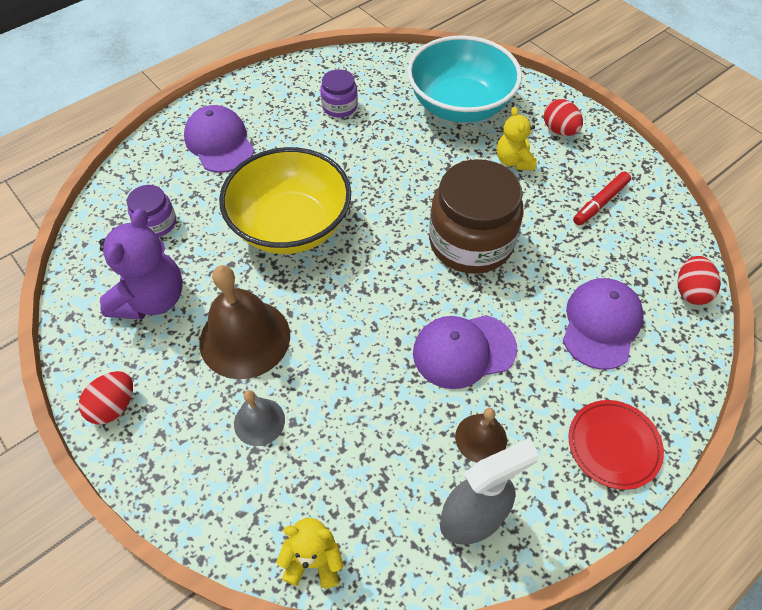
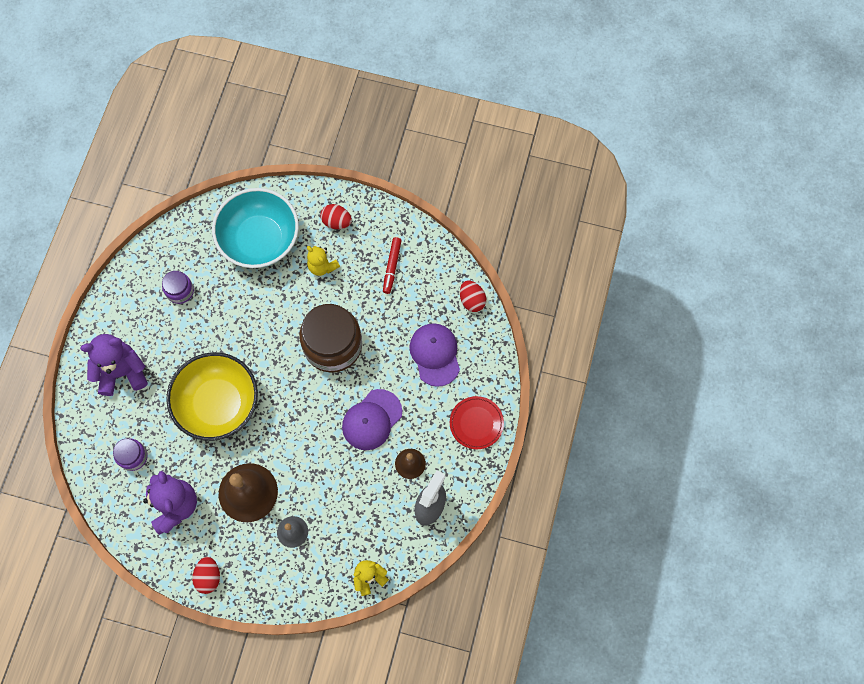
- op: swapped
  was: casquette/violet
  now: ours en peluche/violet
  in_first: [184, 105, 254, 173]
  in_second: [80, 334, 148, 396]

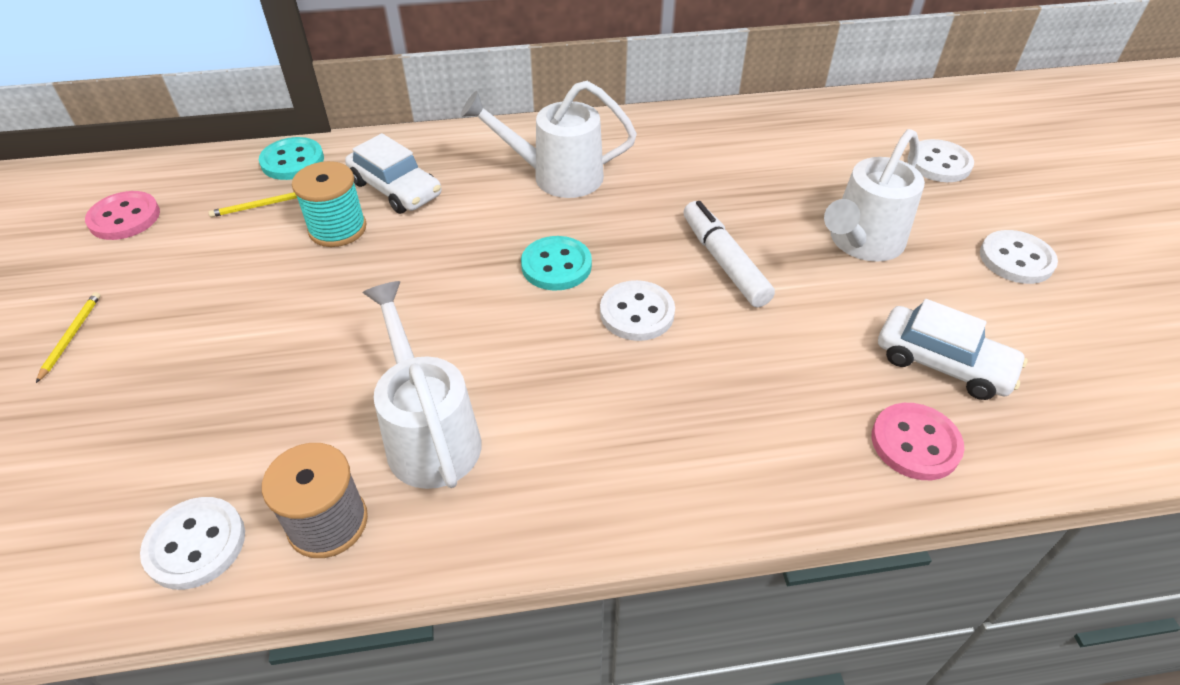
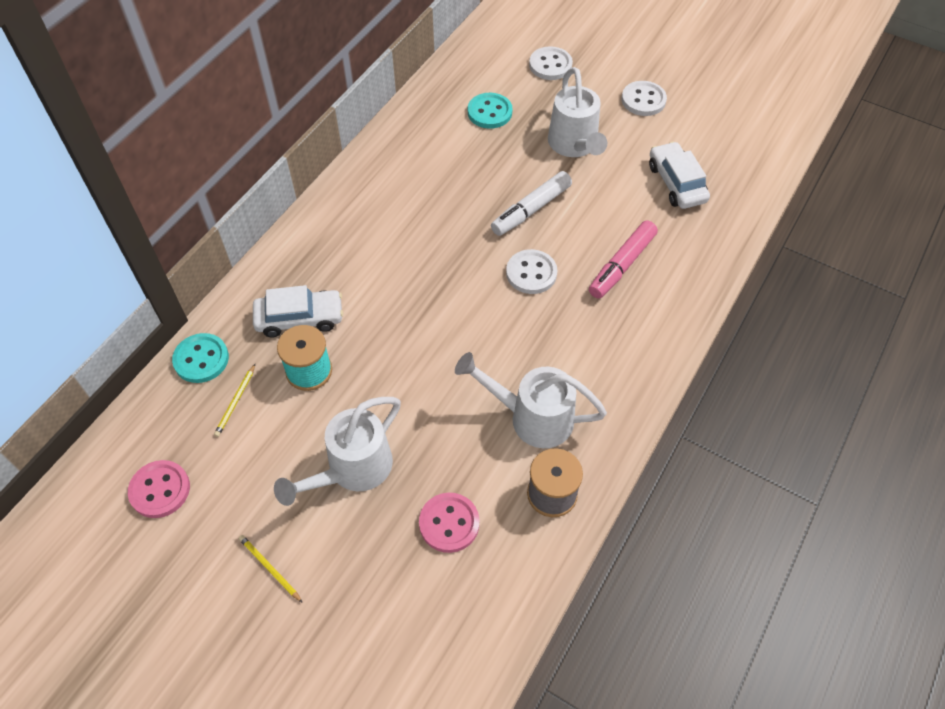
- op: shifted
  was: arrosoir/blanc
  in_first: [461, 81, 637, 198]
  in_second: [274, 397, 401, 506]
- op: rotated
  was: feutre/blanc
  in_first: [683, 201, 775, 307]
  in_second: [491, 171, 572, 236]
  clockwise: -60
- op: shifted
  was: bouton/turquoise
  in_first: [521, 236, 592, 291]
  in_second: [468, 93, 512, 129]
- op: rotated
  was: voiture/blanc
  in_first: [878, 299, 1028, 400]
  in_second: [649, 141, 710, 209]
  clockwise: -90
- op: shifted
  was: bouton/rose
  in_first: [872, 403, 964, 480]
  in_second: [419, 493, 479, 553]
- op: gone
  was: bouton/blanc
  in_first: [140, 497, 245, 590]
- op: new
  now: feutre/rose
  in_second: [589, 221, 658, 299]

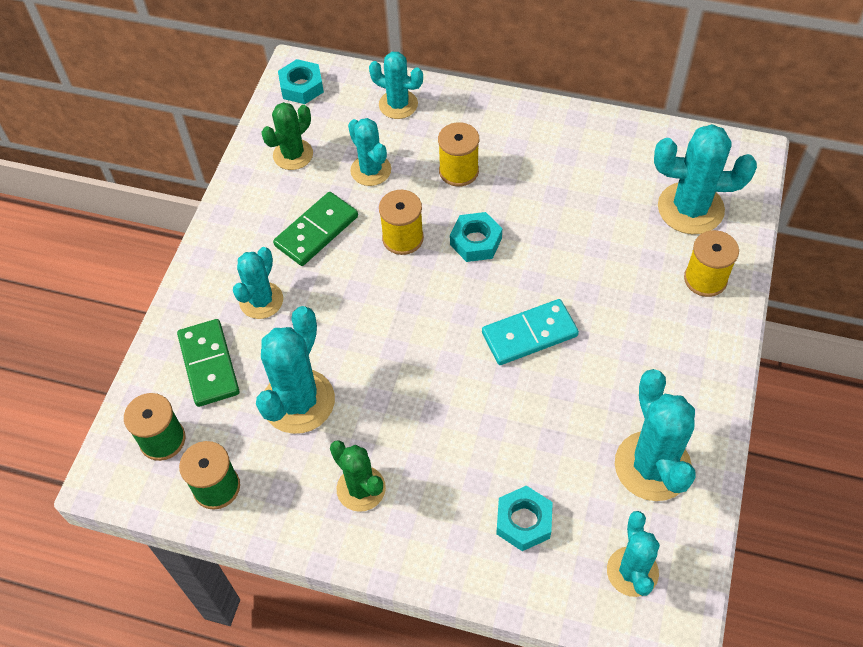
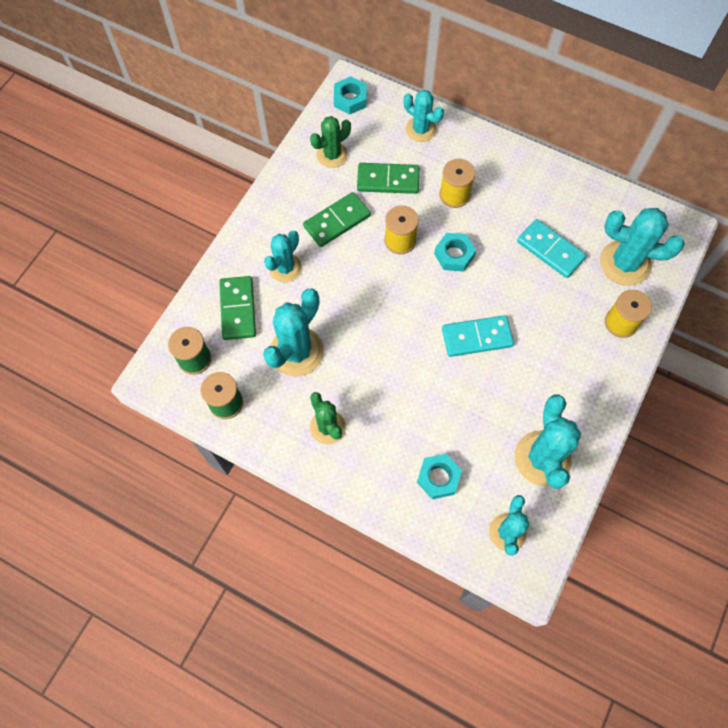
- op: swapped
  was: cactus/turquoise
  now: domino/vert
  in_first: [348, 118, 391, 186]
  in_second: [357, 163, 419, 194]
- op: new
  now: domino/turquoise
  in_second: [517, 219, 586, 278]

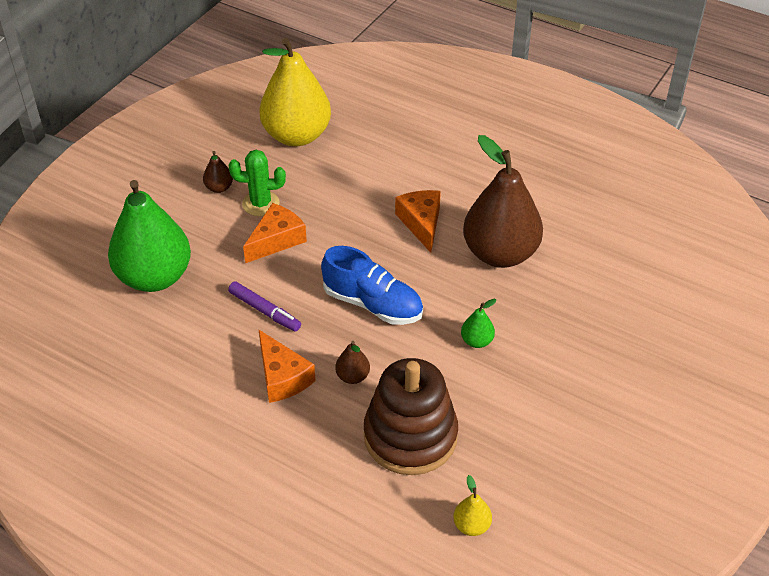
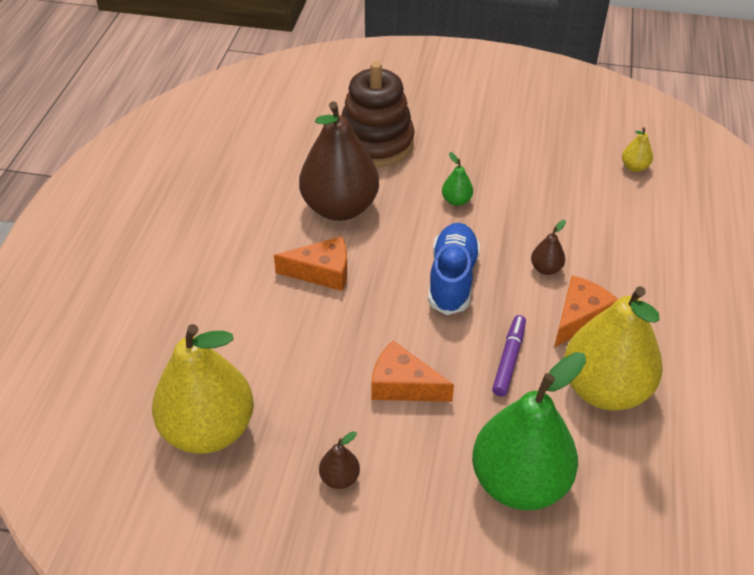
- op: gone
  was: cactus/vert
  in_first: [229, 150, 286, 216]
- op: rotated
  was: fromage/orange
  in_first: [395, 190, 441, 253]
  in_second: [274, 236, 347, 291]
  clockwise: -150
- op: shifted
  was: jouet à empiler/marron
  in_first: [364, 358, 458, 475]
  in_second: [341, 62, 414, 167]
- op: new
  now: poire/jaune
  in_second: [564, 286, 663, 411]

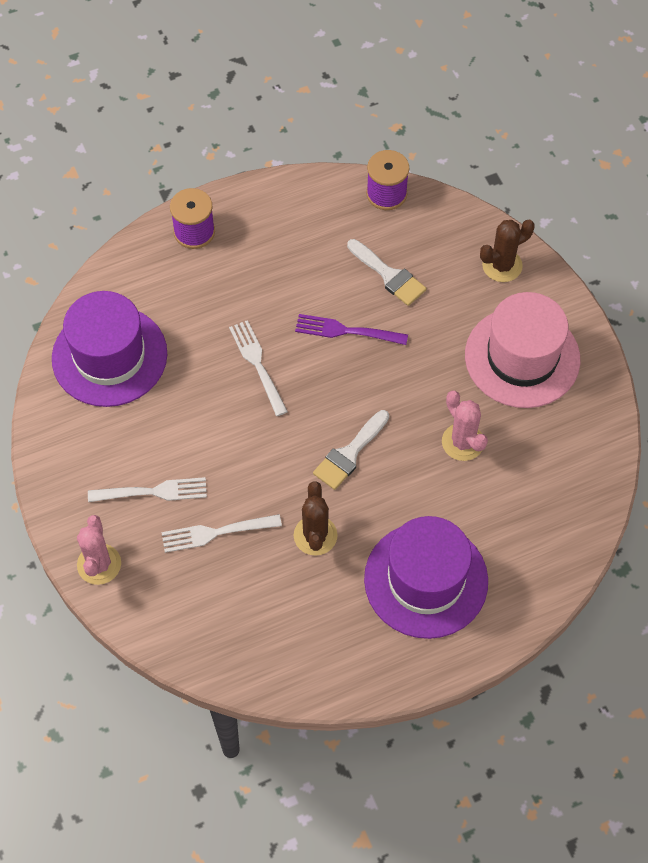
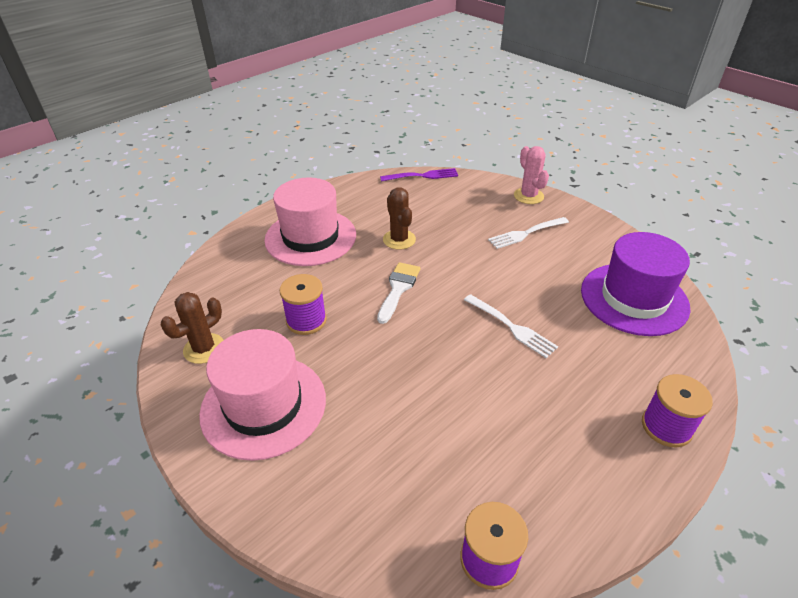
- op: shifted
  was: cactus/marron
  in_first: [480, 219, 535, 282]
  in_second: [161, 292, 224, 364]
- op: gone
  was: pinceau/blanc
  in_first: [347, 239, 427, 306]
- op: shifted
  was: fourchette/violet
  in_first: [295, 314, 408, 345]
  in_second: [380, 168, 458, 182]
- op: swapped
  was: cactus/rose
  now: bobine/violet
  in_first: [442, 391, 488, 461]
  in_second: [280, 274, 327, 335]
- op: gone
  was: fourchette/blanc
  in_first: [161, 514, 282, 553]
- op: repainted
  was: chapeau/violet
  now: chapeau/rose
  in_first: [364, 516, 488, 639]
  in_second: [264, 178, 356, 266]

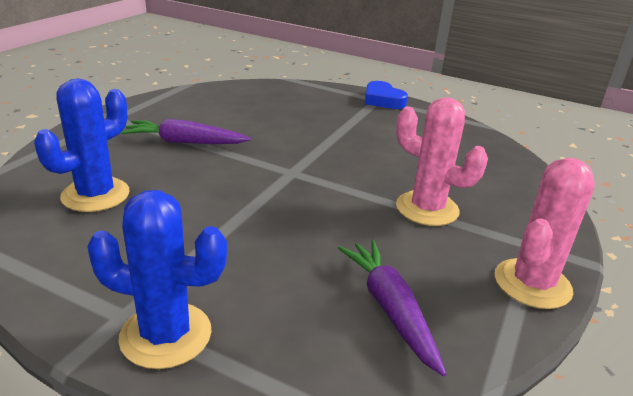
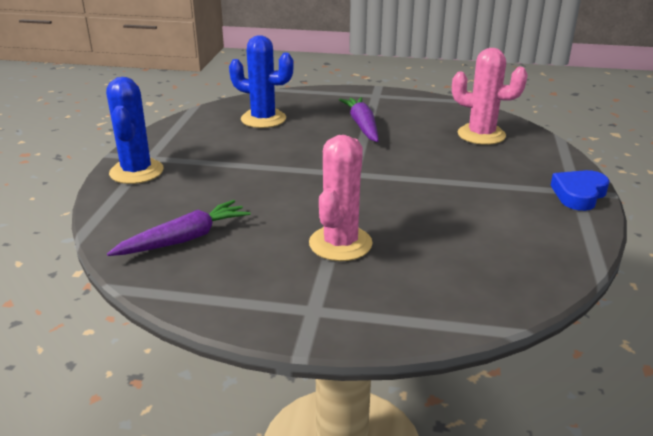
- op: shifted
  was: cactus/rose
  in_first: [495, 158, 595, 309]
  in_second: [452, 48, 528, 145]

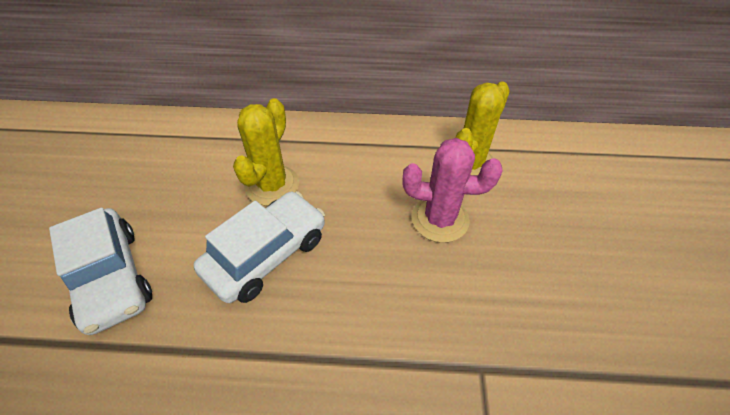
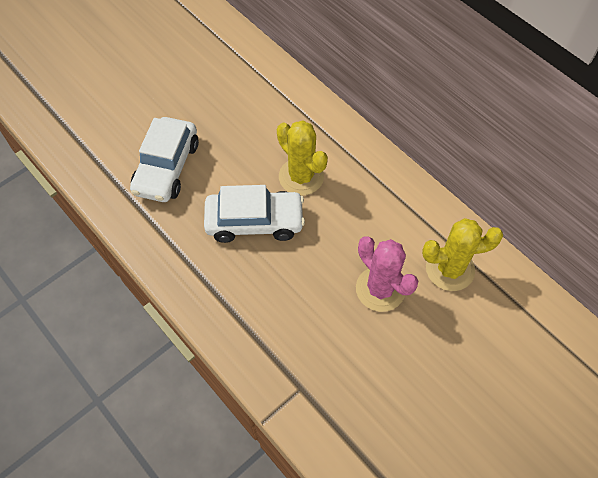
- op: rotated
  was: cactus/jaune
  in_first: [233, 98, 299, 206]
  in_second: [277, 120, 328, 196]
  clockwise: 75

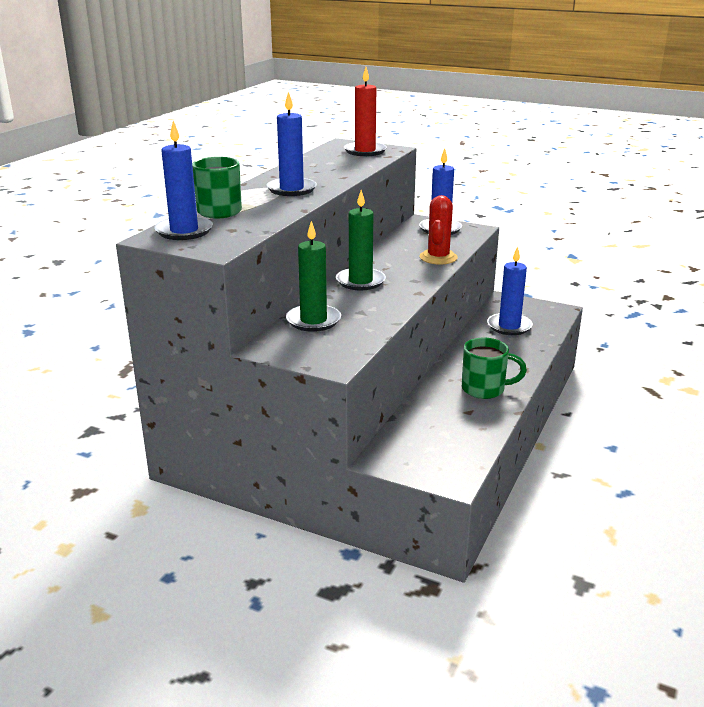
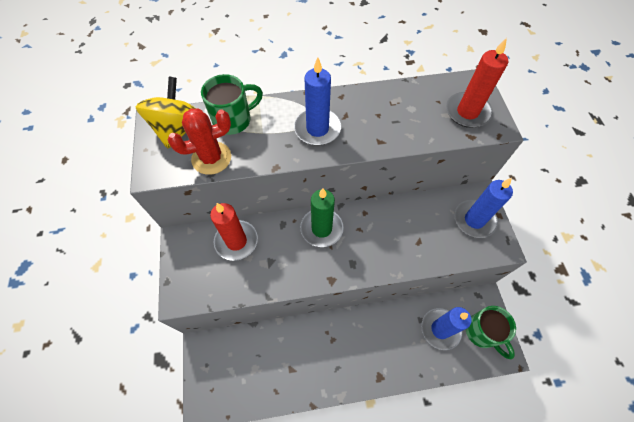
- op: swapped
  was: bougie/bleu
  now: toupie/jaune
  in_first: [154, 121, 213, 240]
  in_second: [136, 76, 196, 149]
- op: shifted
  was: cactus/rouge
  in_first: [420, 195, 458, 265]
  in_second: [168, 108, 231, 175]
- op: repainted
  was: bougie/vert
  now: bougie/rouge
  in_first: [286, 221, 341, 332]
  in_second: [210, 203, 258, 261]
- op: shifted
  was: tasse/vert
  in_first: [462, 338, 527, 399]
  in_second: [466, 306, 516, 360]

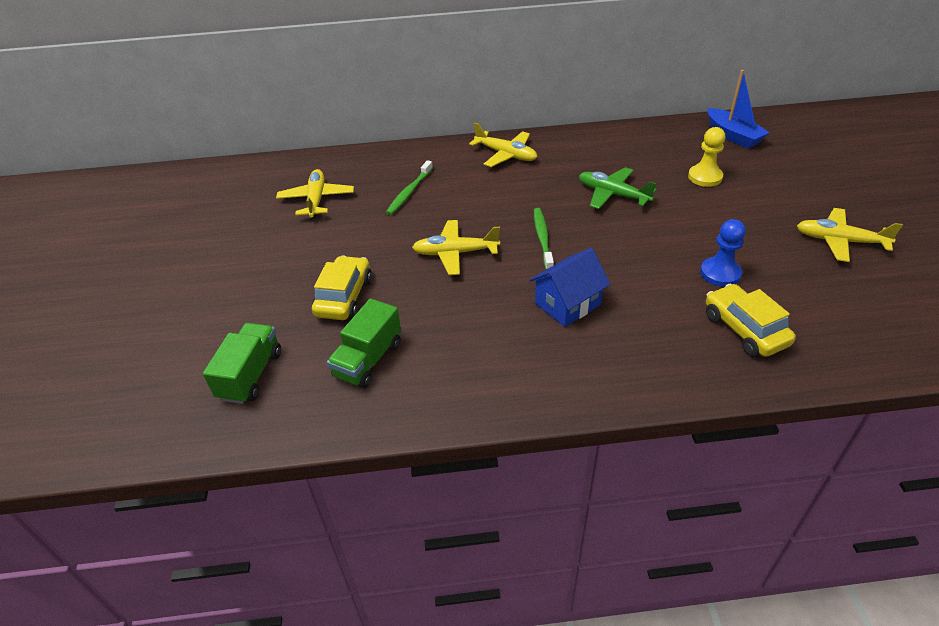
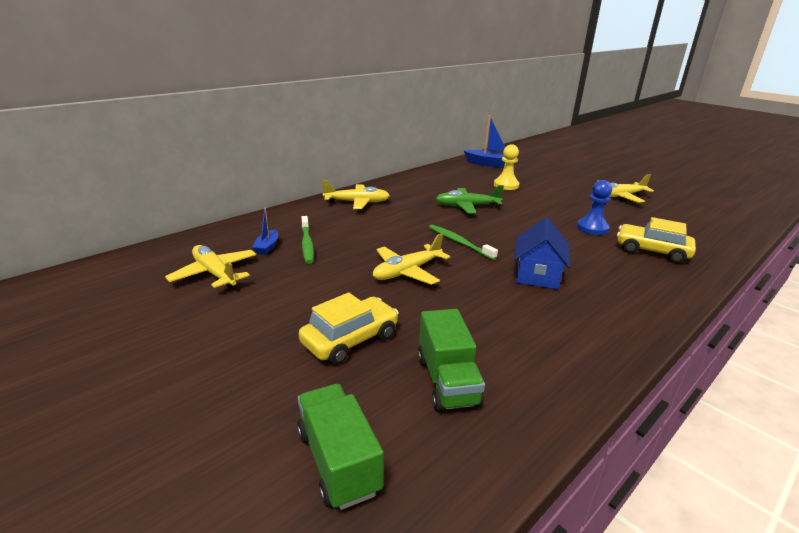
- op: rotated
  was: voiture/jaune
  in_first: [312, 255, 372, 320]
  in_second: [299, 292, 399, 365]
  clockwise: 75
- op: new
  now: bateau/bleu
  in_second: [252, 208, 278, 255]

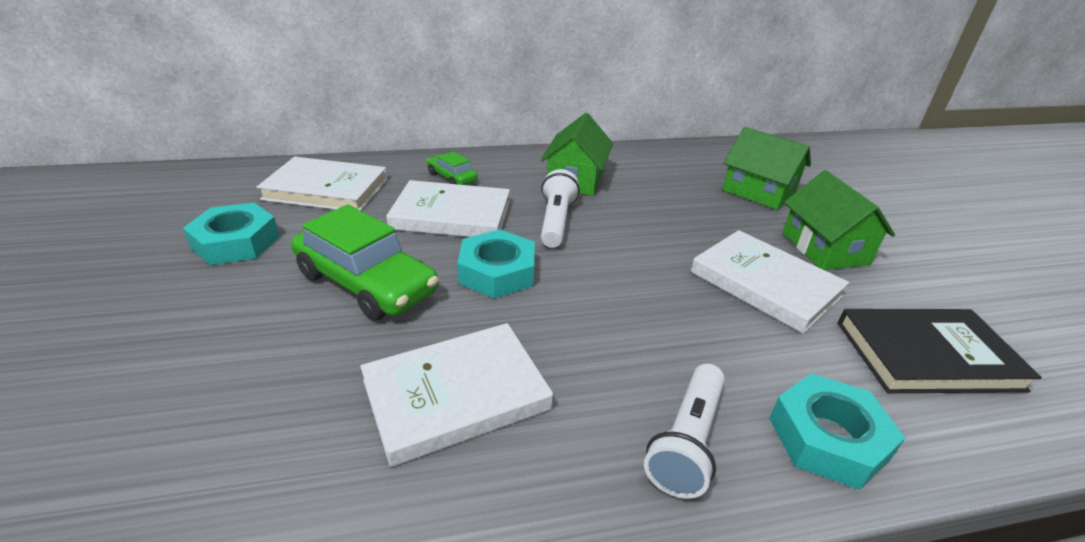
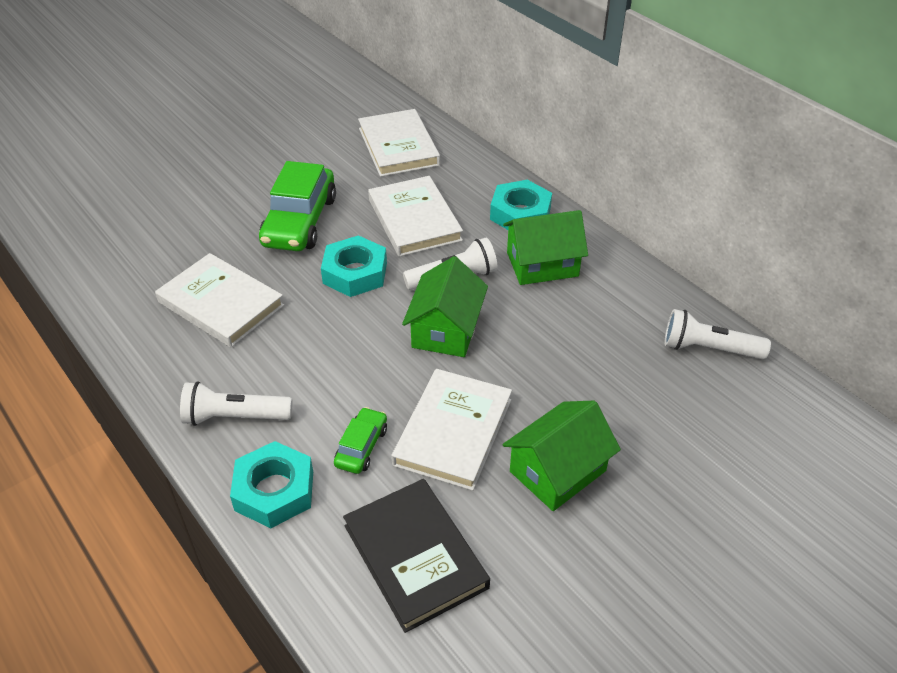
- op: shifted
  was: maison/vert
  in_first: [722, 127, 811, 210]
  in_second: [402, 256, 488, 357]
- op: shifted
  was: voiture/vert
  in_first: [427, 151, 477, 185]
  in_second: [334, 407, 387, 474]
- op: shifted
  was: écrou/turquoise
  in_first: [183, 203, 280, 265]
  in_second: [490, 180, 552, 230]
- op: new
  now: lampe de poche/blanc
  in_second: [665, 309, 771, 359]

